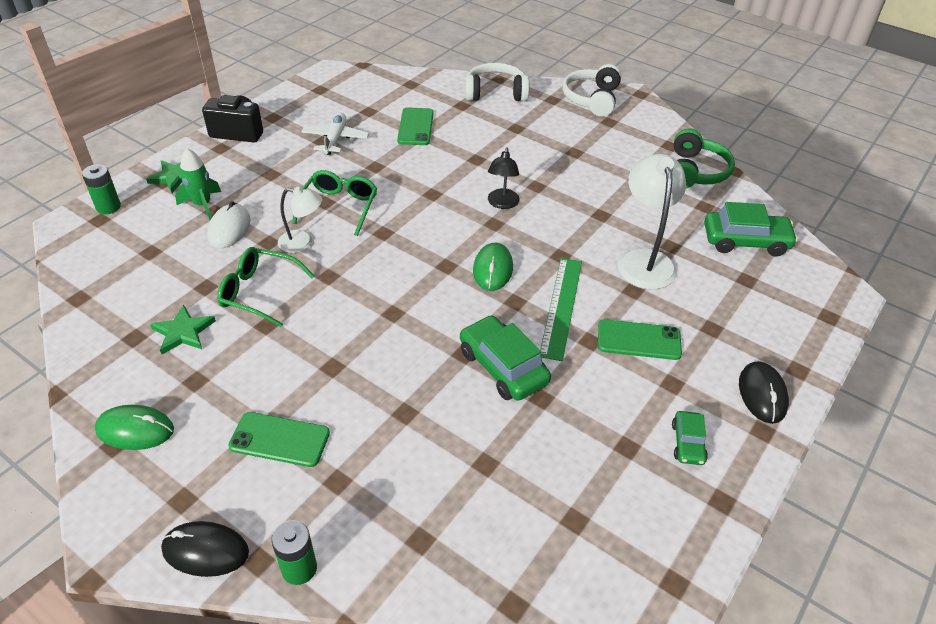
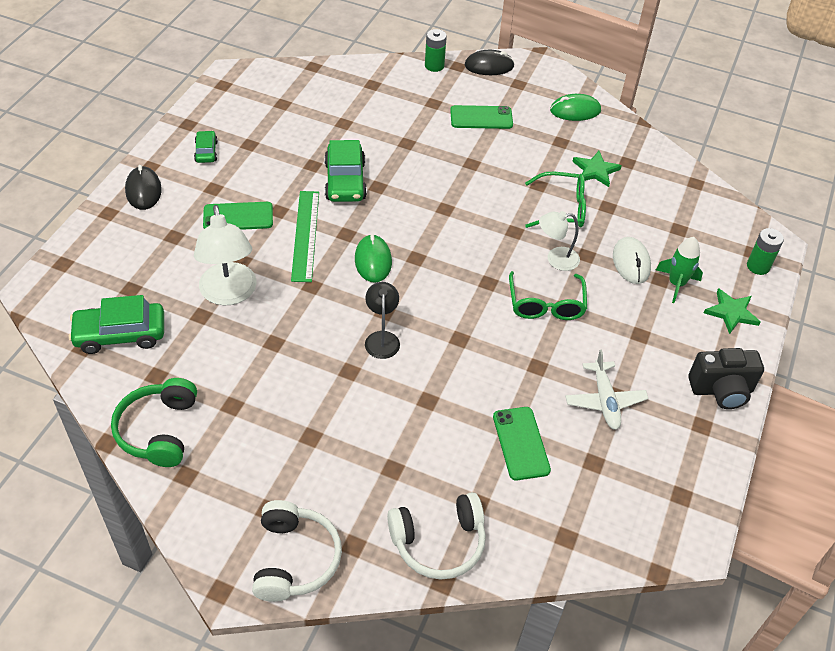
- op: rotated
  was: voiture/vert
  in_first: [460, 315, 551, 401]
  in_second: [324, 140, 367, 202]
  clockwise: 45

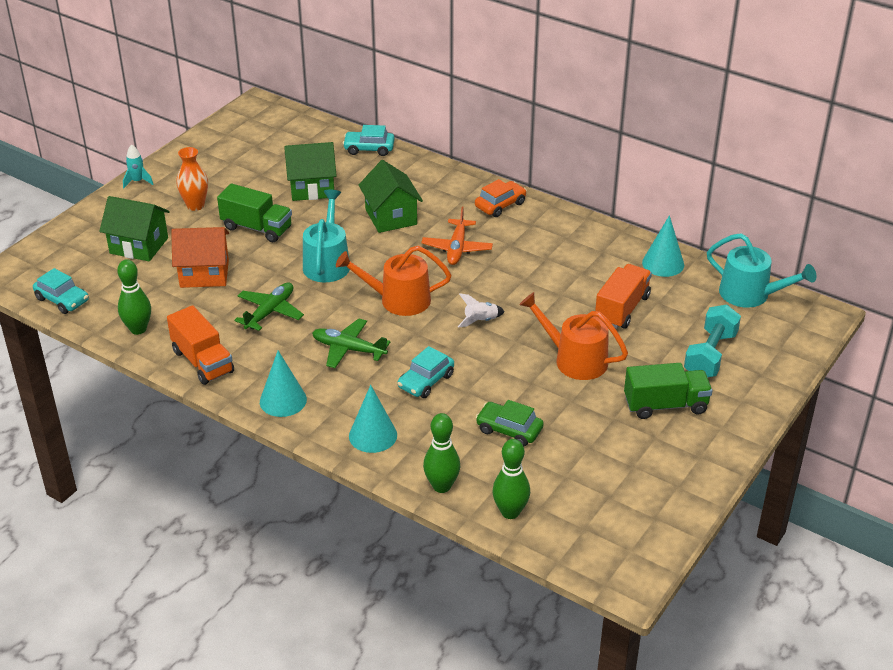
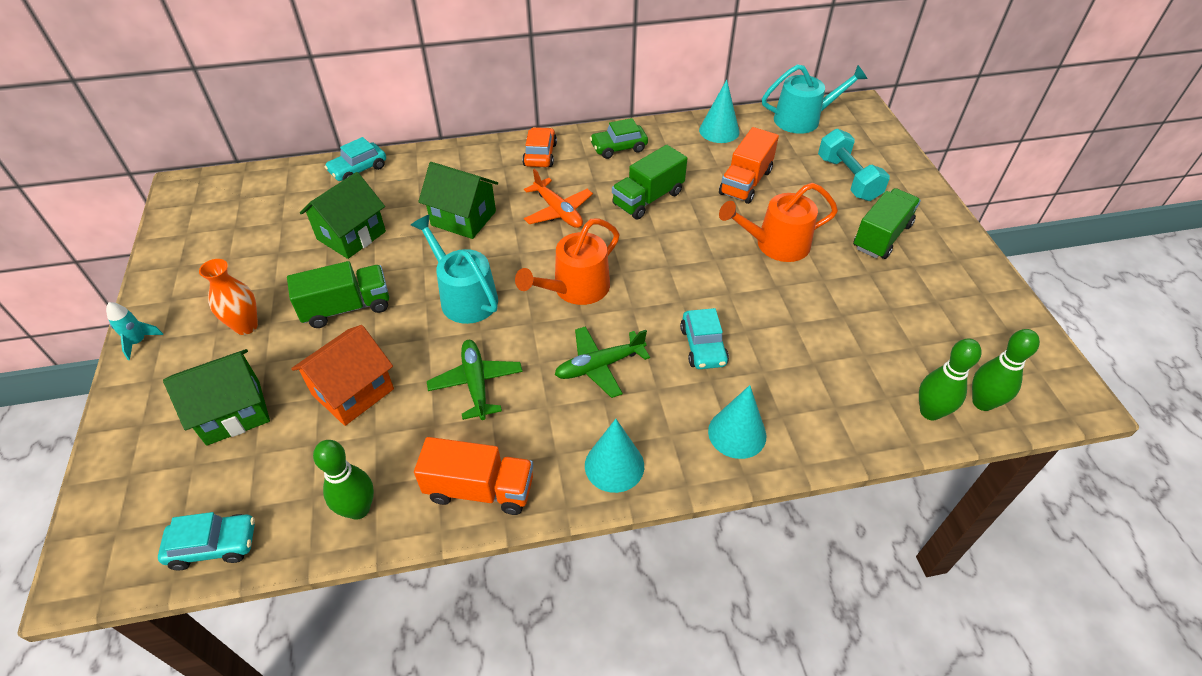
- op: rotated
  was: camion/orange
  in_first: [595, 264, 652, 329]
  in_second: [719, 127, 779, 204]
  clockwise: -135
- op: gone
  was: fusée/blanc
  in_first: [457, 293, 505, 327]
- op: shifted
  was: voiture/vert
  in_first: [476, 400, 544, 447]
  in_second: [590, 118, 648, 159]
- op: shifted
  was: quille/vert
  in_first: [423, 413, 460, 493]
  in_second: [972, 329, 1040, 411]
- op: new
  now: camion/vert
  in_second: [612, 145, 687, 220]

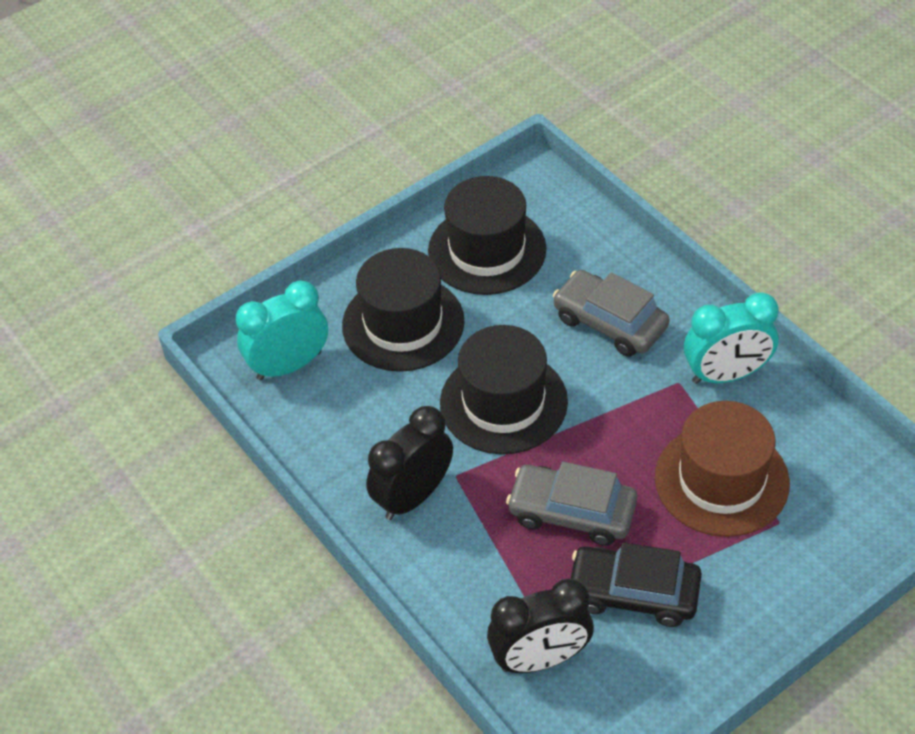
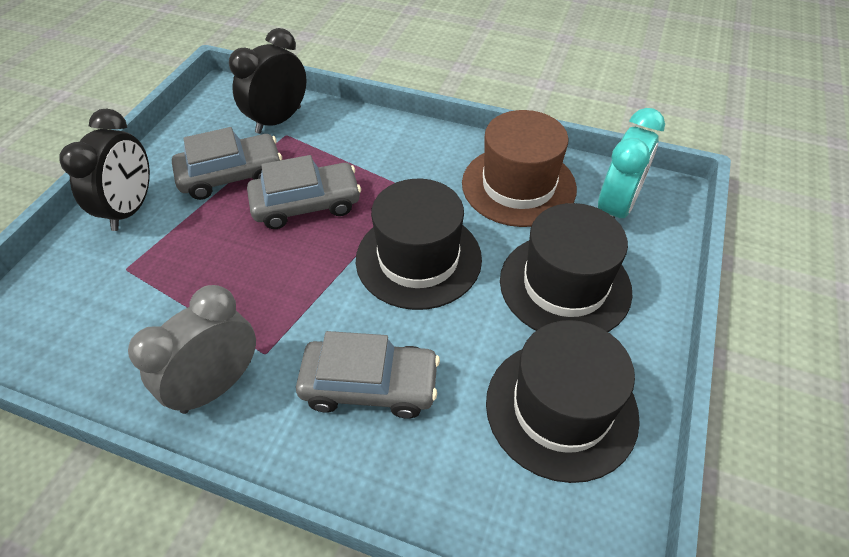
- op: repainted
  was: réveil/turquoise
  now: réveil/gris
  in_first: [684, 292, 779, 384]
  in_second: [128, 285, 256, 414]
- op: shifted
  was: chapeau/marron
  in_first: [655, 401, 790, 537]
  in_second: [462, 110, 577, 227]
- op: shifted
  was: réveil/noir
  in_first: [366, 406, 453, 520]
  in_second: [59, 109, 150, 231]
- op: repainted
  was: voiture/noir
  now: voiture/gris
  in_first: [571, 542, 702, 627]
  in_second: [172, 127, 282, 200]

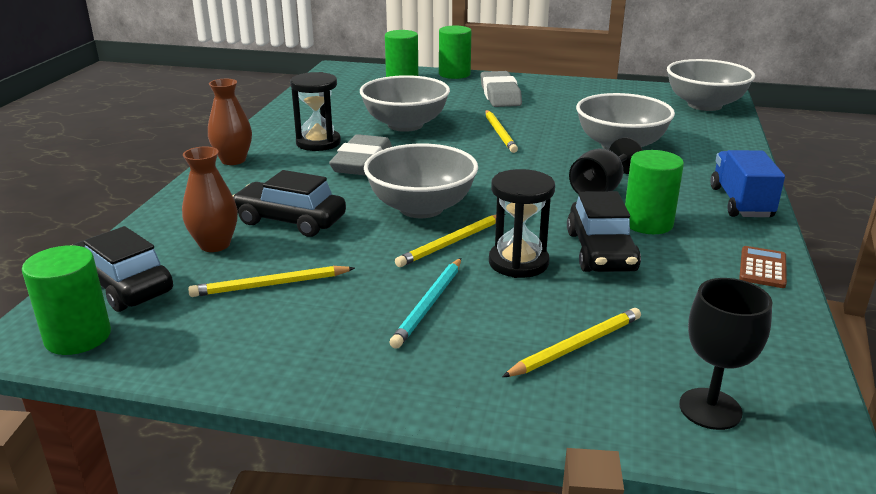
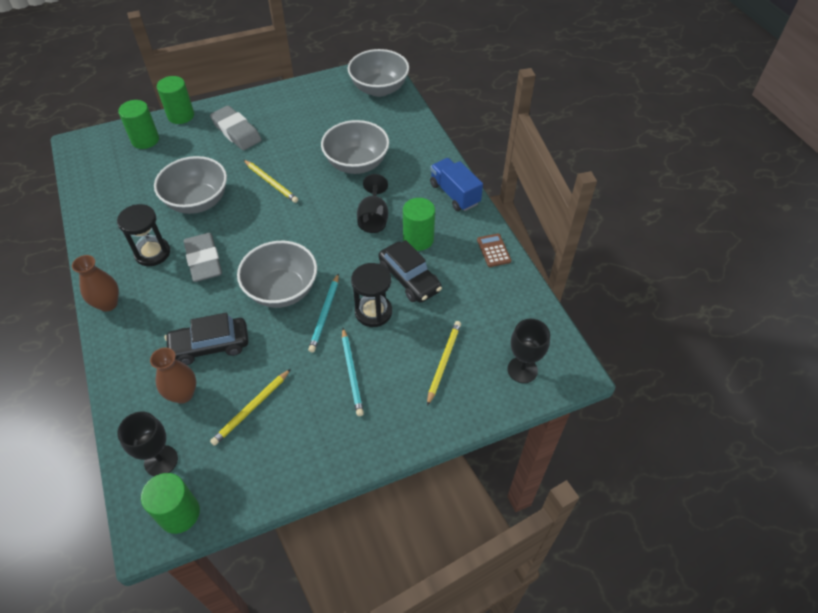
- op: repainted
  was: crayon/jaune
  now: crayon/turquoise
  in_first: [395, 214, 505, 267]
  in_second: [308, 273, 339, 352]
- op: swapped
  was: voiture/noir
  now: verre à pied/noir
  in_first: [72, 226, 173, 312]
  in_second: [118, 412, 178, 476]

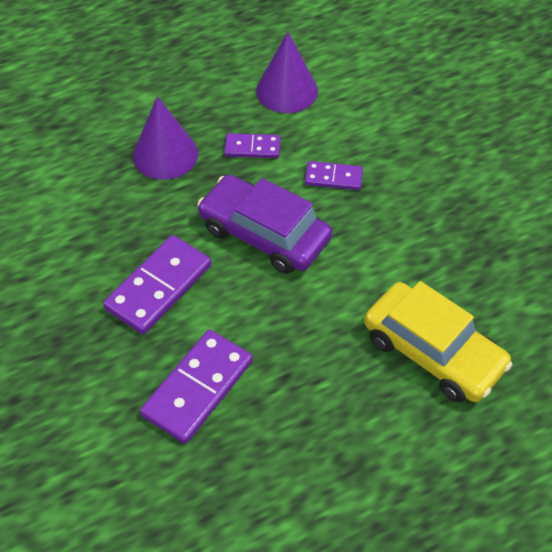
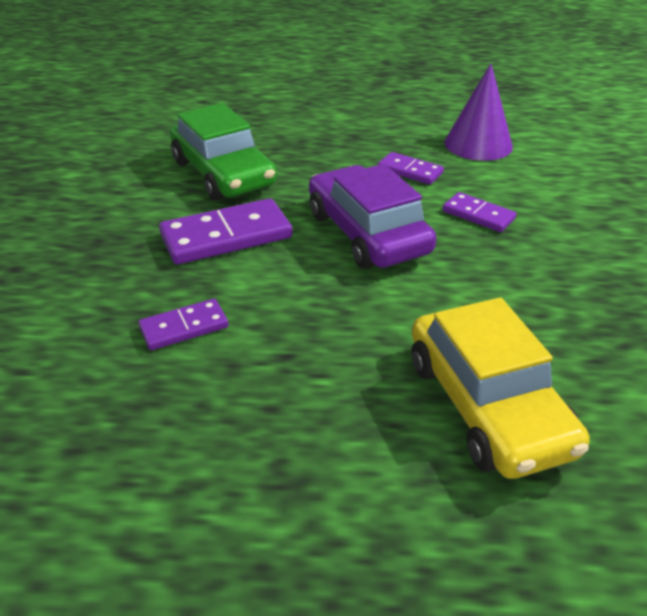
- op: gone
  was: cône/violet
  in_first: [133, 97, 198, 180]
- op: scaled
  was: domino/violet
  in_first: [140, 330, 253, 444]
  in_second: [139, 299, 229, 350]
  ratio: 0.57
- op: new
  now: voiture/vert
  in_second: [170, 103, 277, 201]

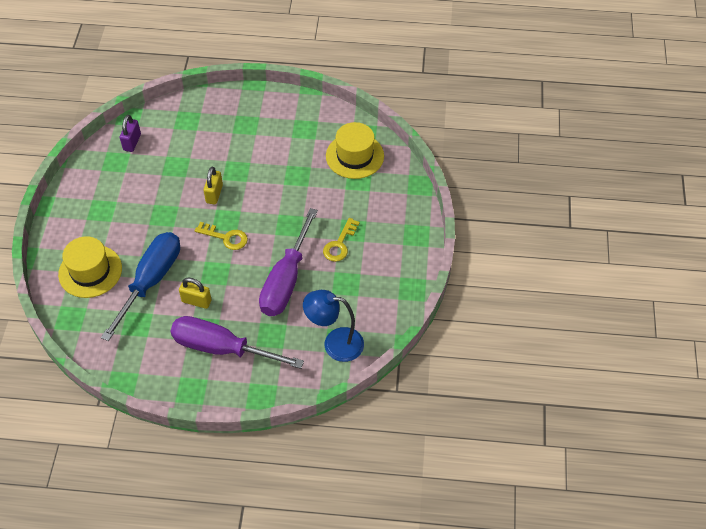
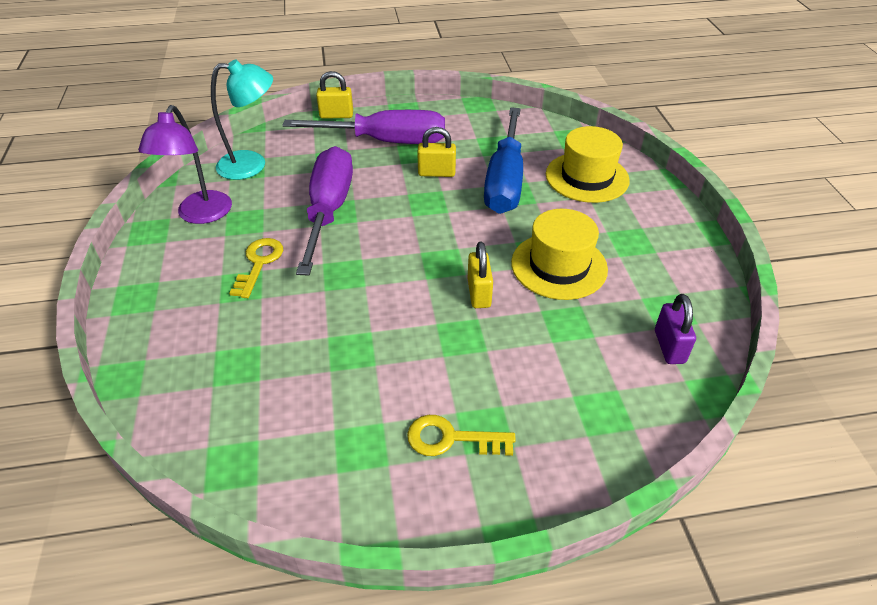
- op: shifted
  was: chapeau/jaune
  in_first: [326, 122, 384, 179]
  in_second: [511, 209, 608, 300]
- op: shifted
  was: clé/jaune
  in_first: [195, 222, 248, 250]
  in_second: [407, 415, 516, 456]
- op: repainted
  was: lampe/bleu
  now: lampe/turquoise
  in_first: [303, 290, 364, 362]
  in_second: [211, 59, 273, 180]
- op: new
  now: cadenas/jaune
  in_second: [316, 71, 353, 119]
- op: new
  now: lampe/violet
  in_second: [138, 105, 232, 224]

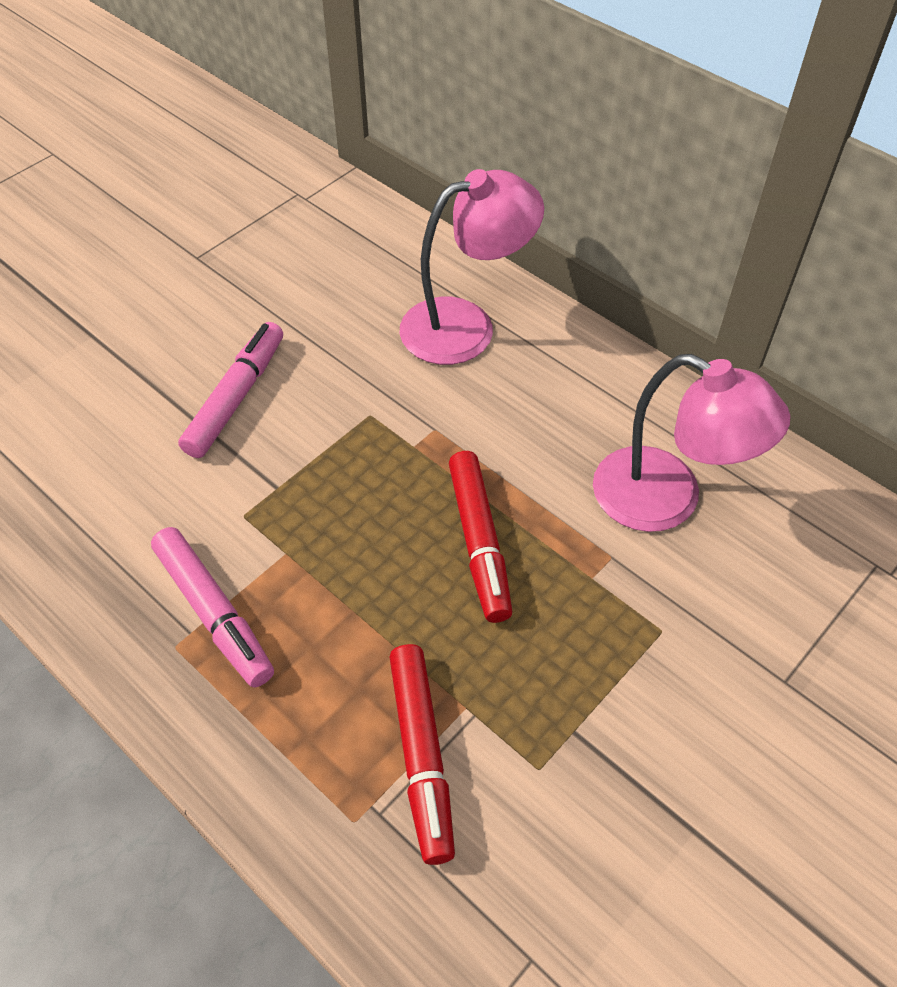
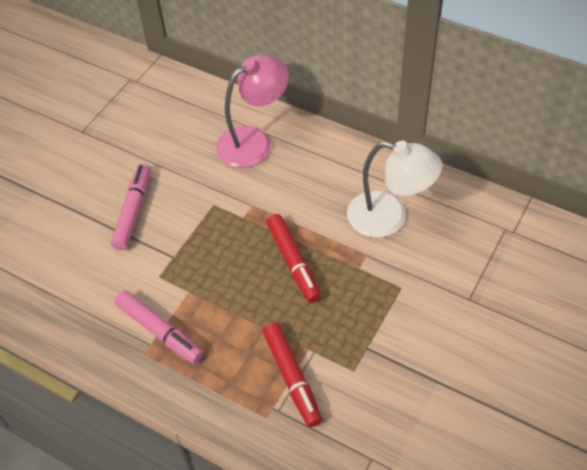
- op: repainted
  was: lampe/rose
  now: lampe/blanc
  in_first: [593, 354, 790, 532]
  in_second: [347, 141, 442, 238]

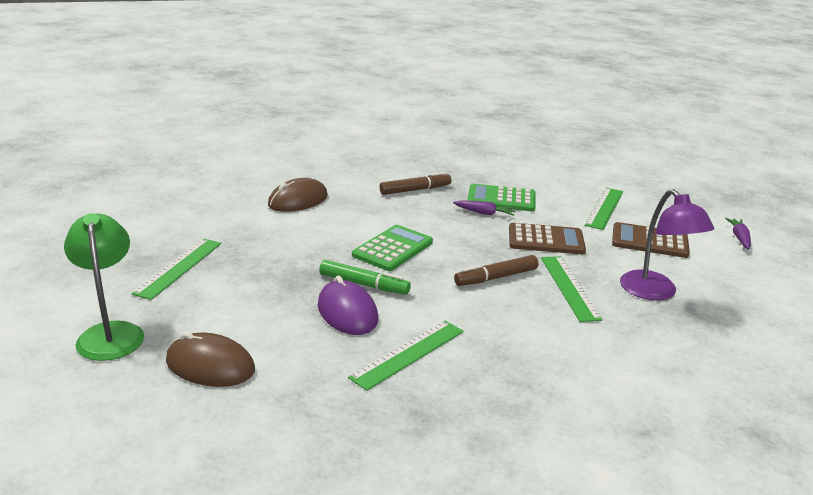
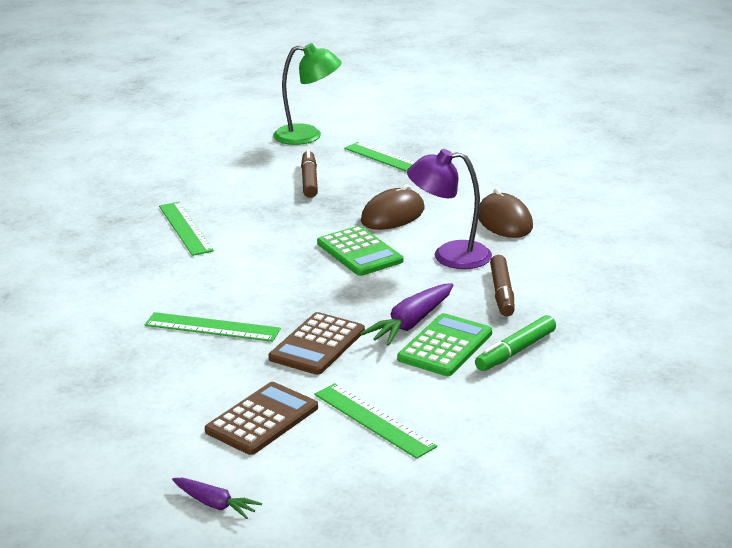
- op: shifted
  was: lampe/violet
  in_first: [620, 189, 714, 300]
  in_second: [407, 149, 492, 269]
- op: scaled
  was: carotte/violet
  in_first: [453, 200, 516, 216]
  in_second: [360, 283, 453, 346]
  ratio: 1.59
- op: shifted
  was: feutre/marron
  in_first: [454, 255, 538, 286]
  in_second: [301, 149, 318, 198]
- op: shifted
  was: feutre/vert
  in_first: [319, 260, 411, 295]
  in_second: [475, 315, 556, 371]
- op: gone
  was: souris/violet
  in_first: [318, 276, 378, 335]
- op: shifted
  was: souris/marron
  in_first: [166, 332, 255, 387]
  in_second: [361, 184, 425, 230]

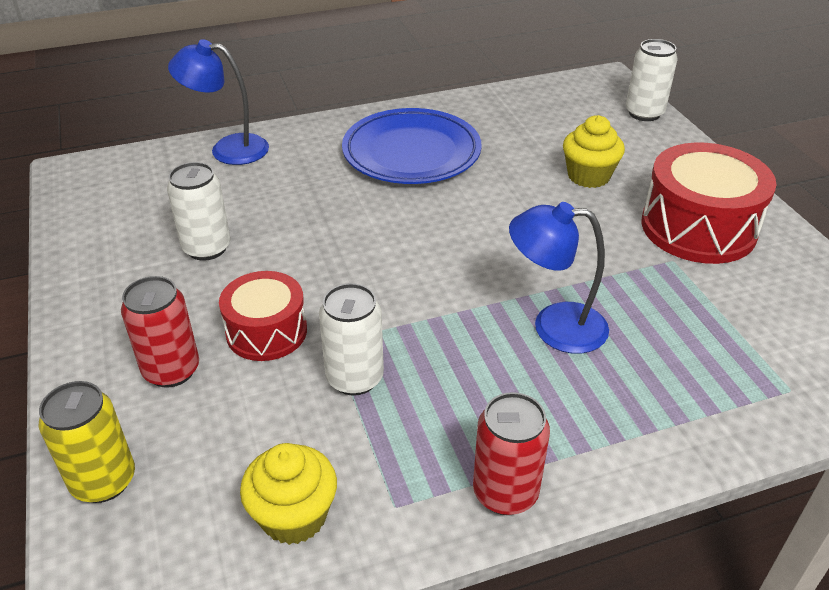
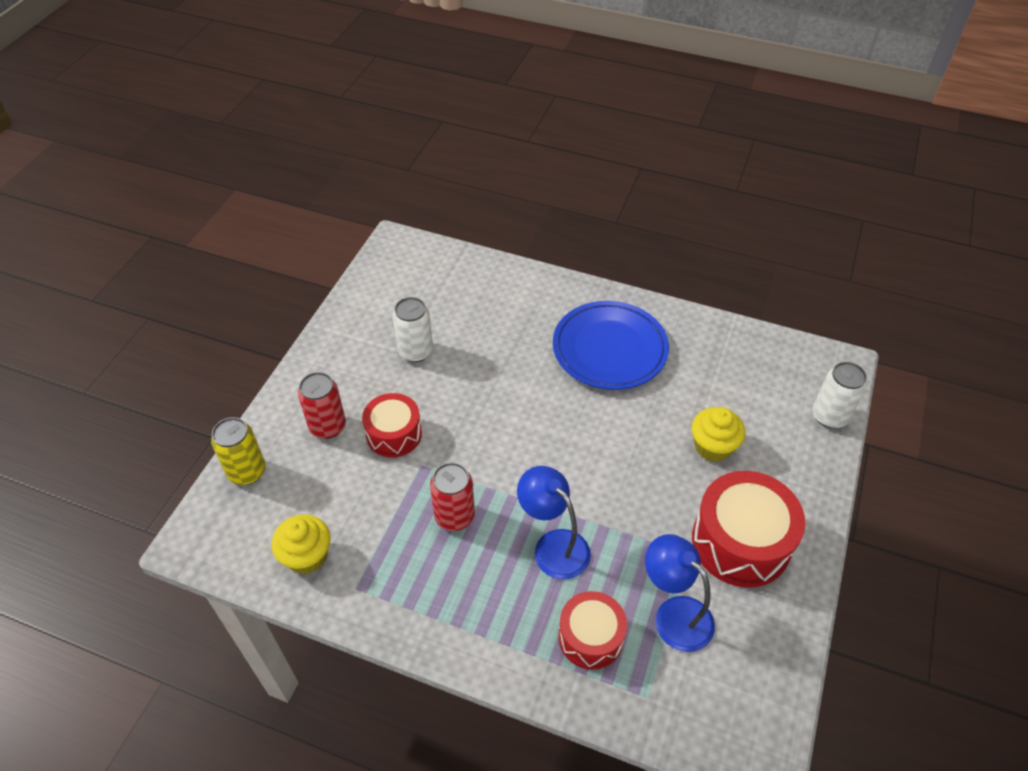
- op: shifted
  was: lampe/bleu
  in_first: [168, 39, 269, 165]
  in_second: [645, 534, 715, 652]
- op: gone
  was: canette/blanc
  in_first: [319, 283, 384, 396]
- op: shifted
  was: canette/rouge
  in_first: [473, 392, 550, 515]
  in_second: [430, 462, 475, 531]
- op: new
  now: tambour/rouge
  in_second: [558, 591, 627, 670]

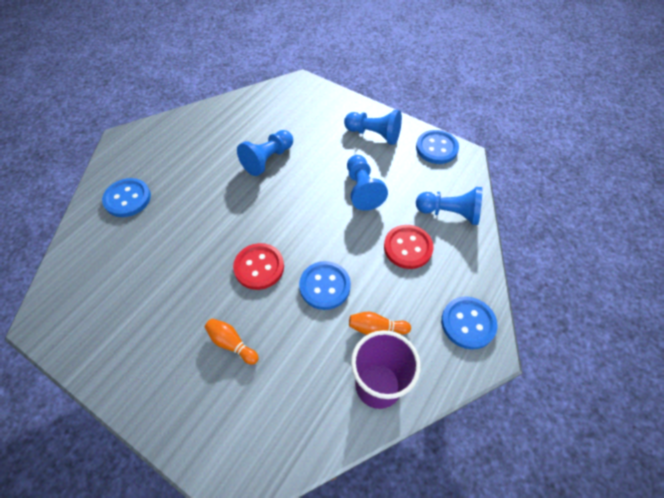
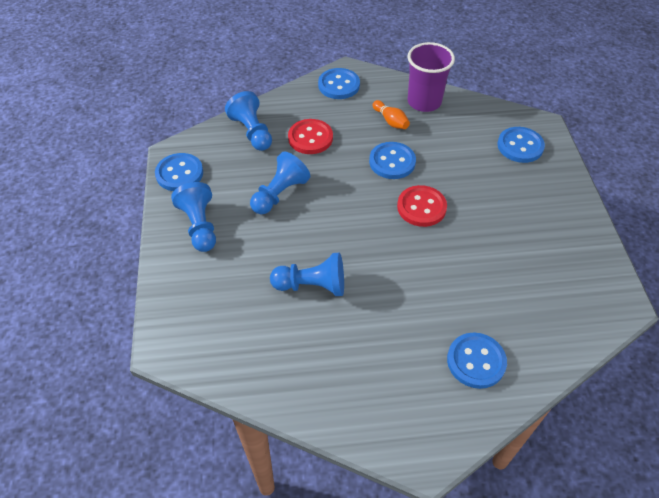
- op: gone
  was: quille/orange
  in_first: [205, 319, 259, 365]
- op: new
  now: bouton/bleu
  in_second: [498, 127, 545, 163]

